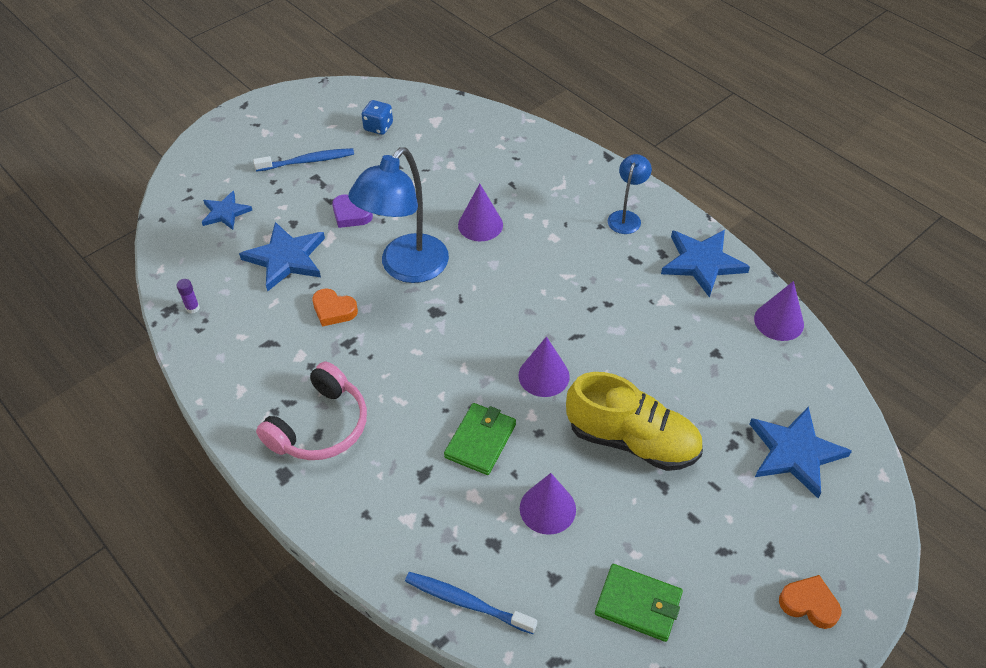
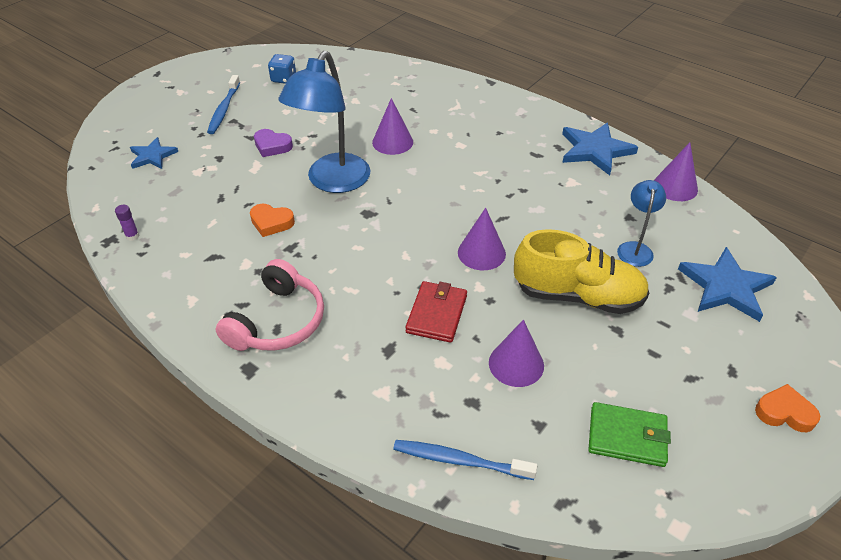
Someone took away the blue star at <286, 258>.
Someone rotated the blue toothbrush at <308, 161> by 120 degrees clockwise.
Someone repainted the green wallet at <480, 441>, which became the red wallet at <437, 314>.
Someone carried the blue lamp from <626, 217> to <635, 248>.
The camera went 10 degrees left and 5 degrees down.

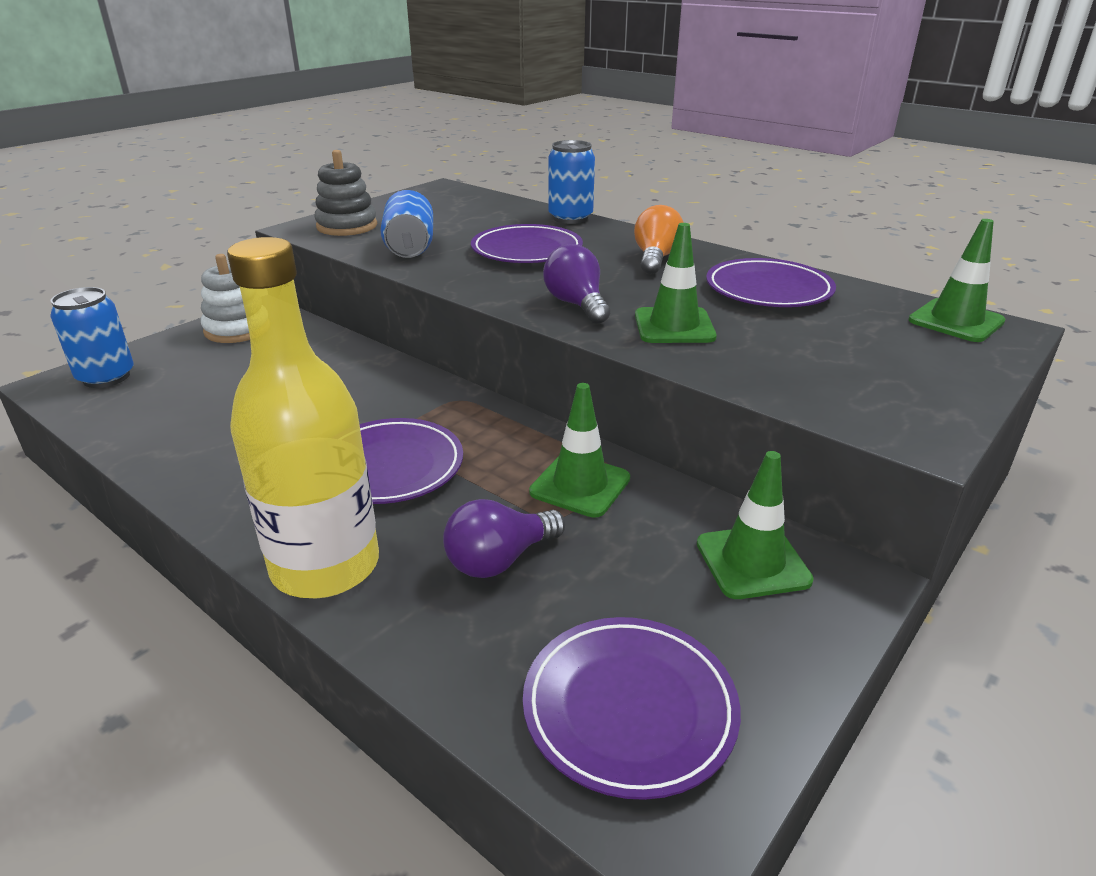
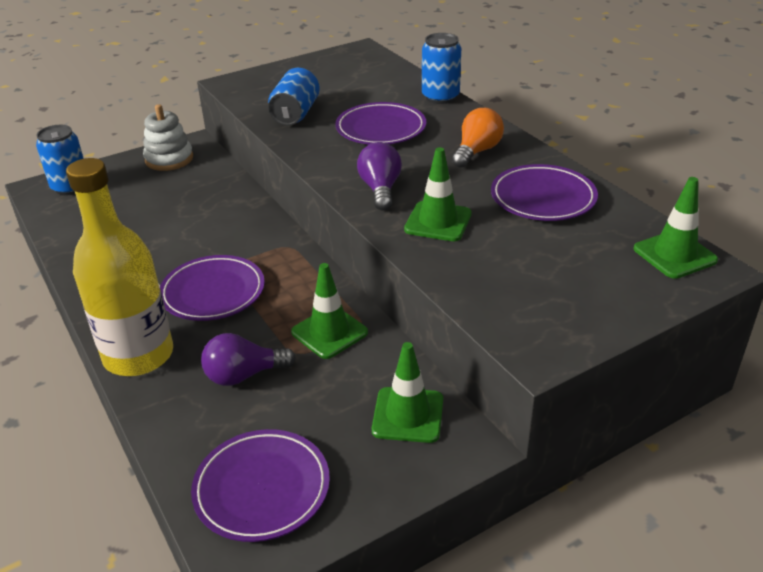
Someone took away the grey stacking toy at <347, 226>.
The camera went 20 degrees right and 5 degrees up.

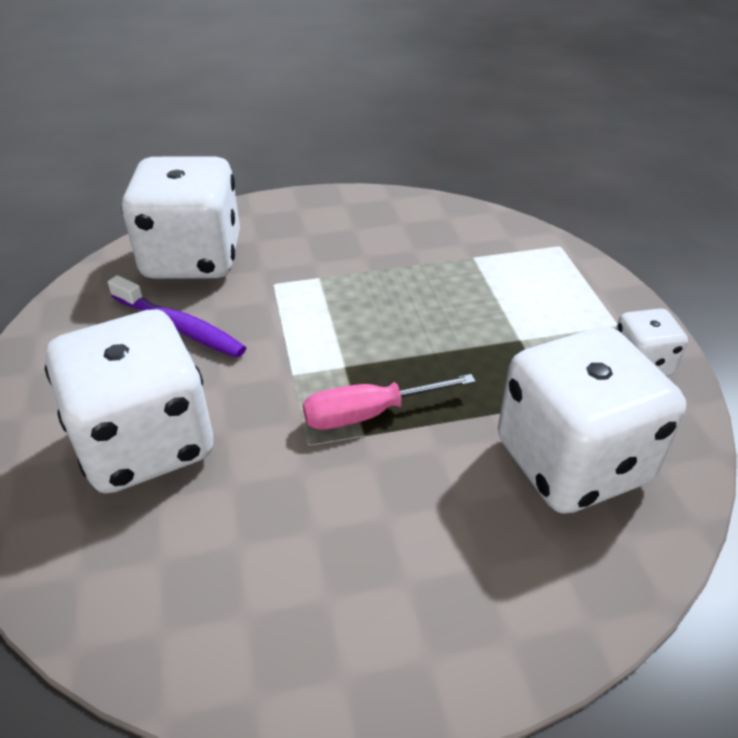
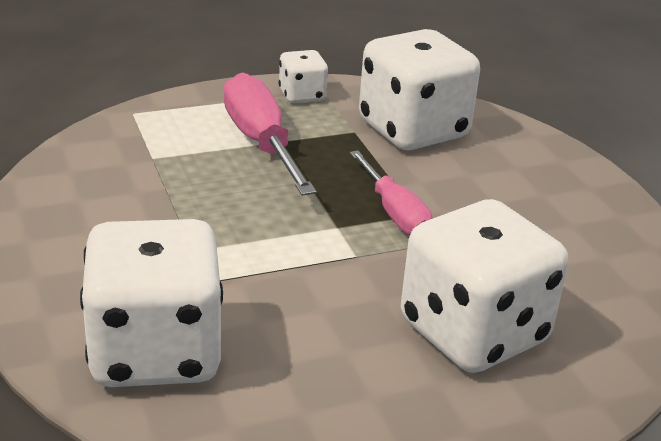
Someone took away the purple toothbrush at <180, 327>.
Someone put down the pink screwdriver at <261, 143>.
The camera went 100 degrees left and 10 degrees down.

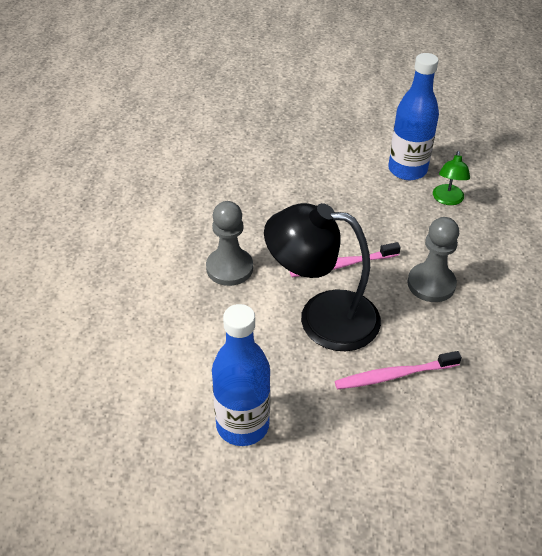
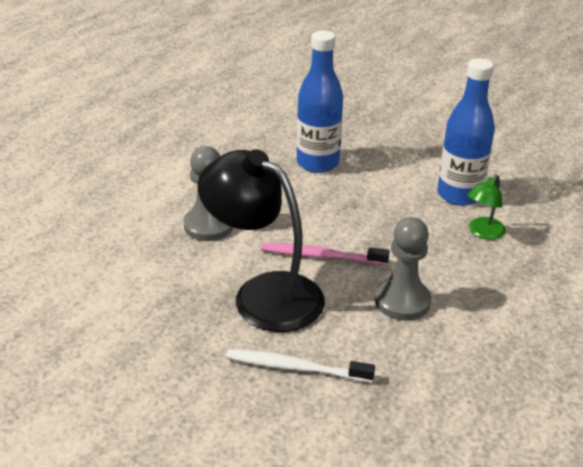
Someone carried the blue bottle from <242, 425> to <317, 163>.
Someone repainted the pink toothbrush at <393, 375>, which became the white toothbrush at <295, 367>.
The camera went 25 degrees right and 10 degrees down.

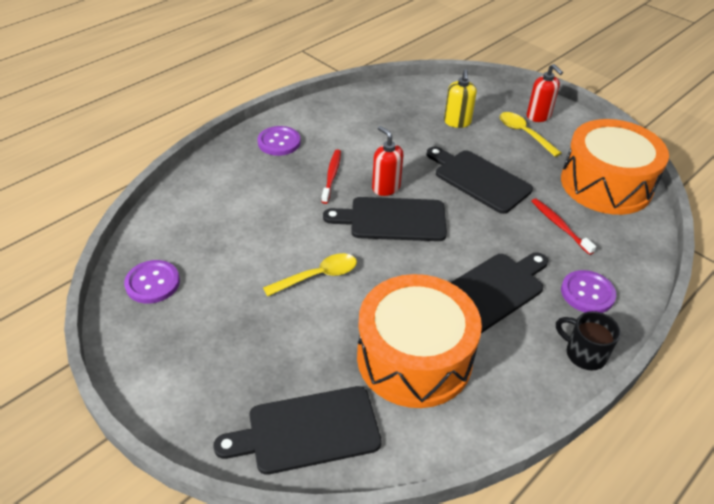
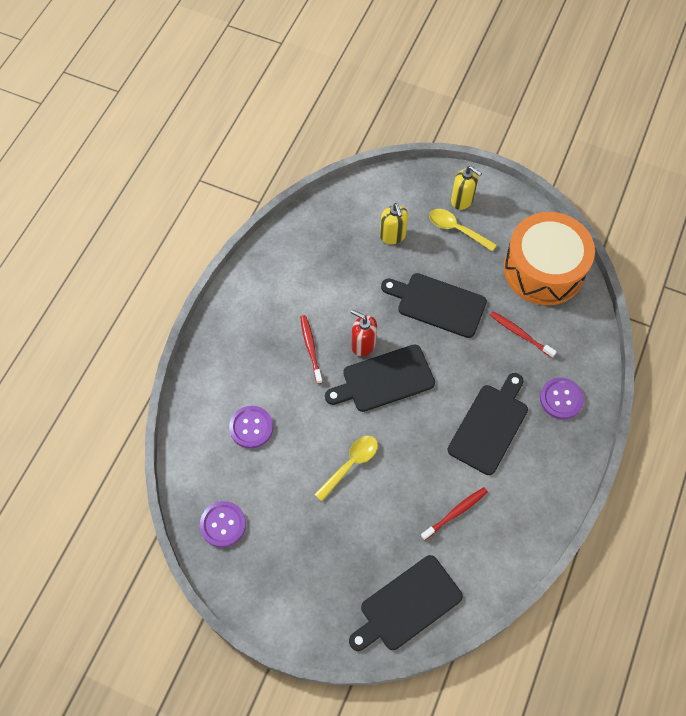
Someone carried the purple button from <279, 142> to <251, 427>.
Someone swapped the orange drum at <414, 357> for the red toothbrush at <455, 512>.
Someone repainted the red soap dispenser at <538, 116>, which became the yellow soap dispenser at <462, 200>.
Someone took away the black mug at <584, 354>.
The camera went 20 degrees left and 20 degrees up.

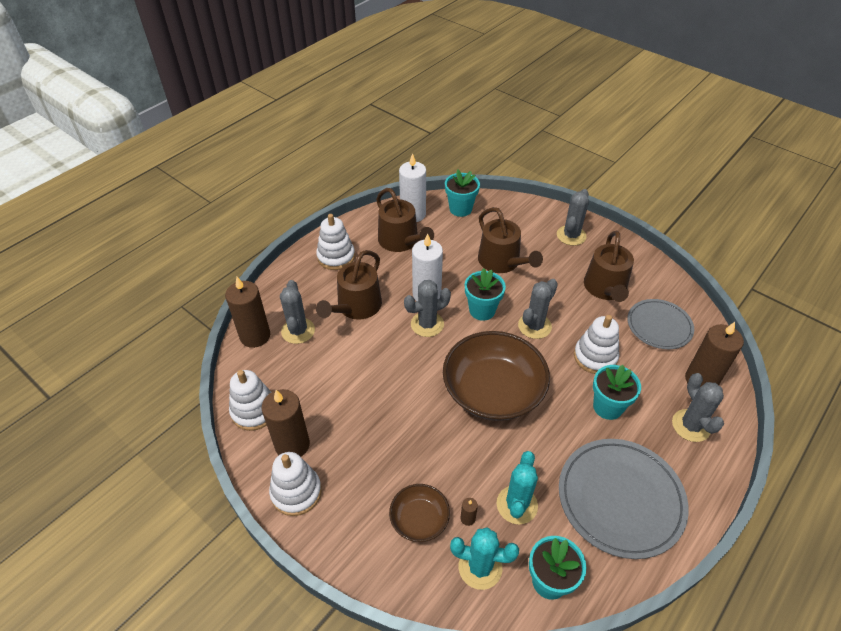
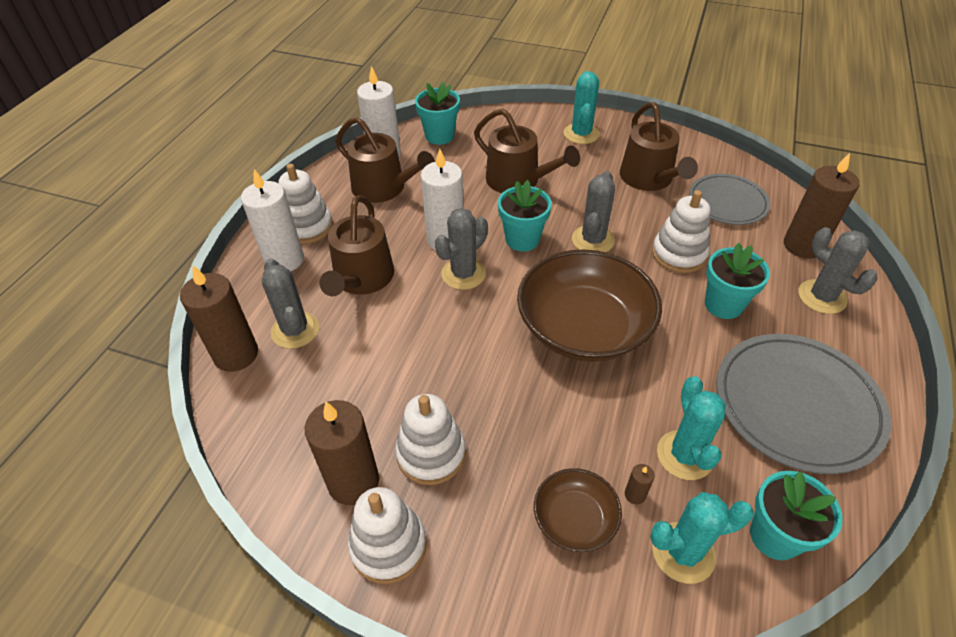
Someone carried the white stacking toy from <254, 411> to <431, 454>.
Someone repainted the grey cactus at <571, 235>, which became the turquoise cactus at <581, 134>.
Someone put down the white candle at <284, 260>.
The camera went 20 degrees left and 0 degrees up.

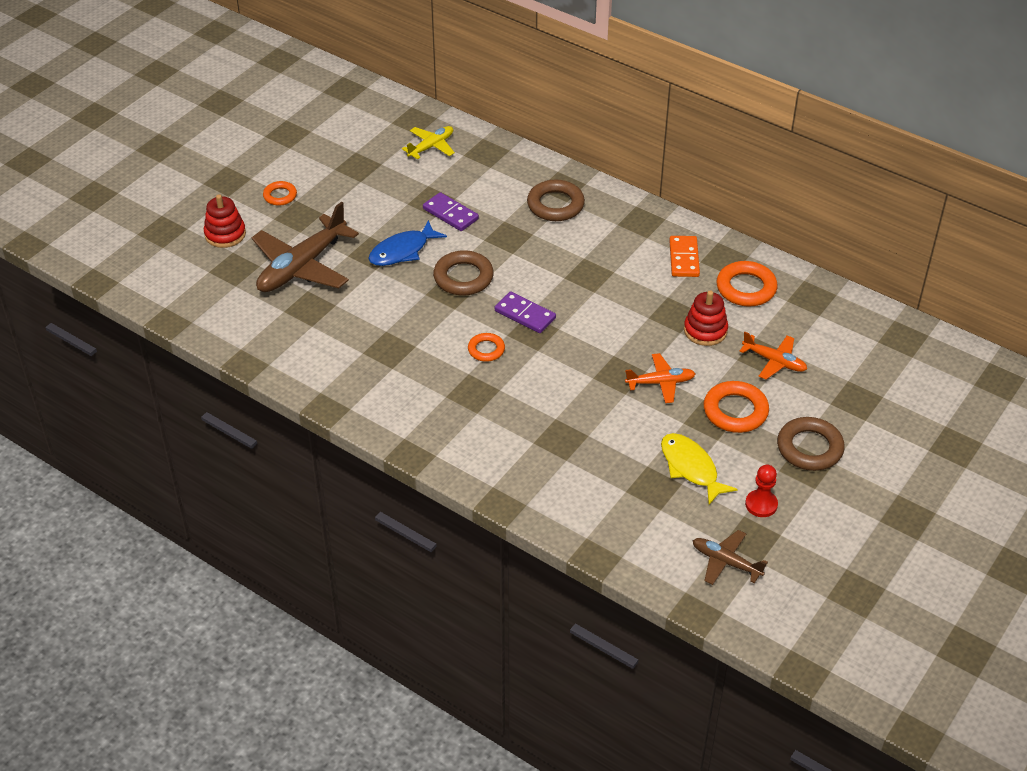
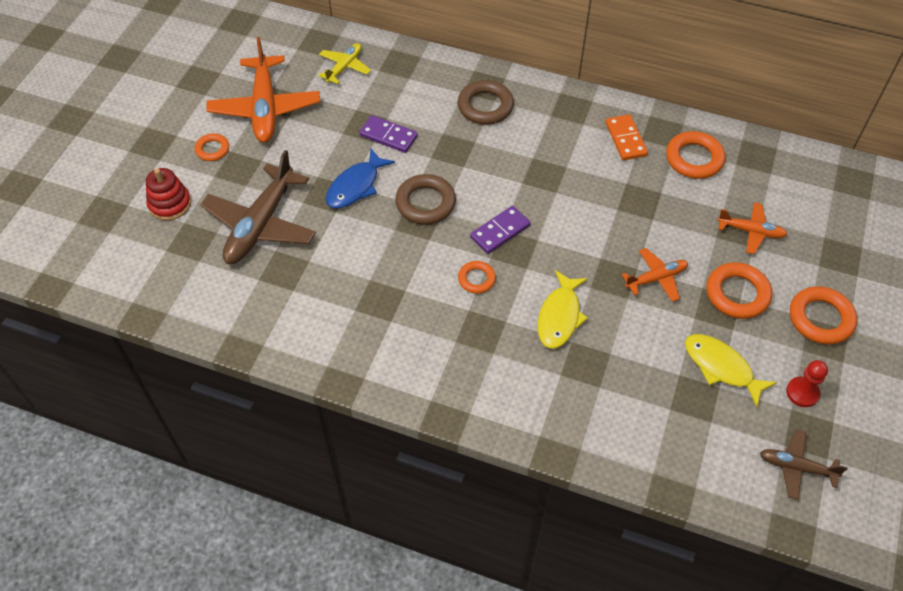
Someone rotated the purple domino at <525, 314> by 60 degrees counterclockwise.
Someone took away the red stacking toy at <705, 330>.
Someone repainted the brown ring at <809, 448>, which became the orange ring at <820, 318>.
Someone put down the orange plane at <265, 108>.
Someone put down the yellow fish at <559, 316>.
The camera went 15 degrees left and 10 degrees up.

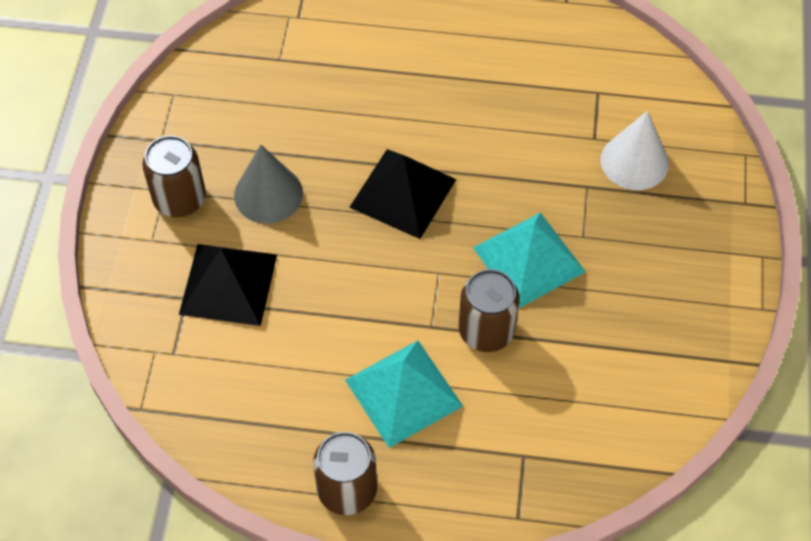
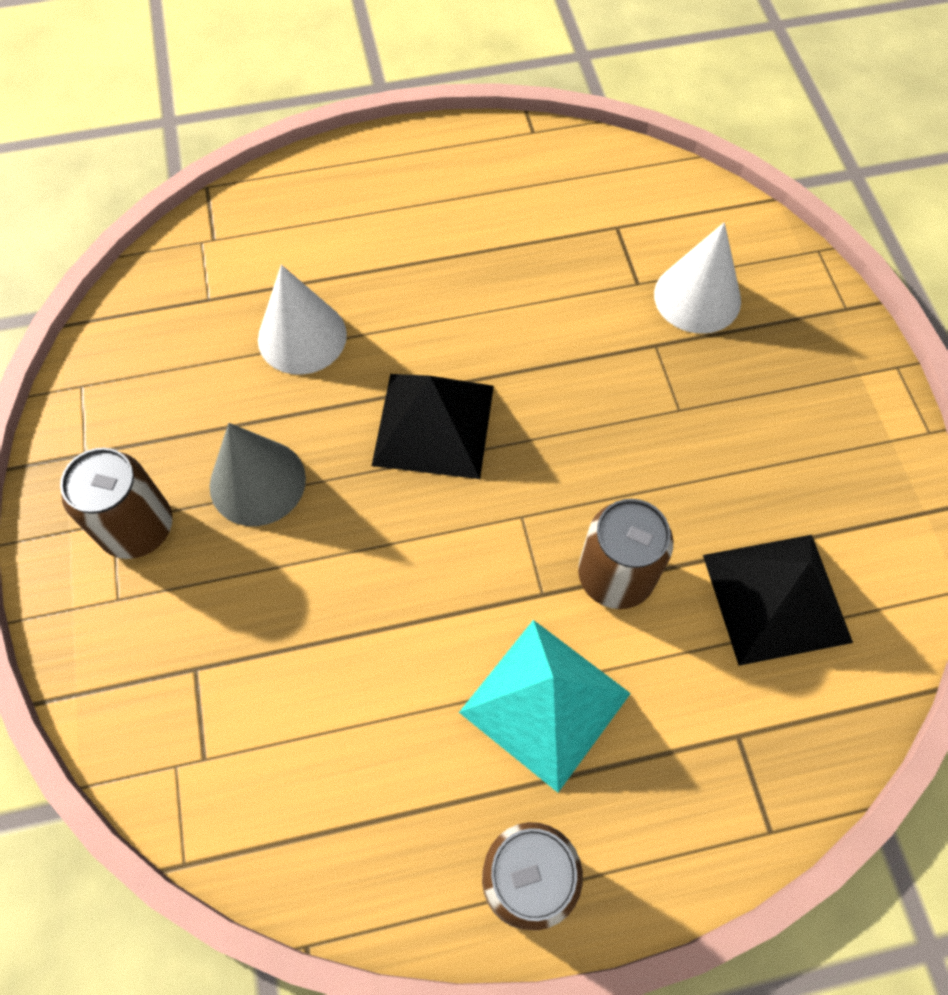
Someone carried the black pyramid from <228, 284> to <776, 598>.
Someone took away the turquoise pyramid at <529, 259>.
Someone put down the white cone at <302, 336>.
The camera went 20 degrees left and 5 degrees up.

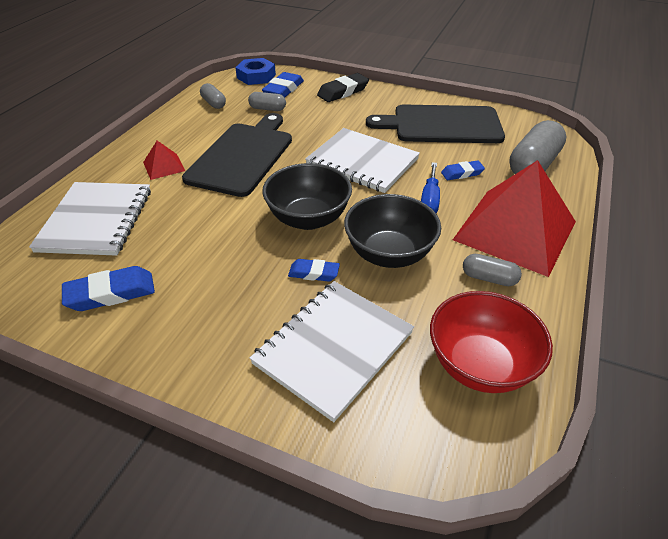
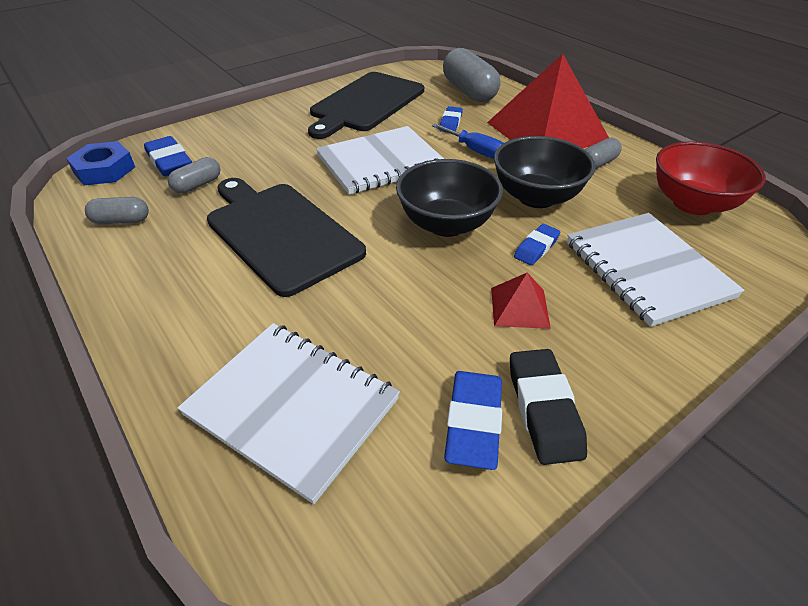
Someone carried the red pyramid from <164, 166> to <519, 307>.
Someone carried the black eraser from <343, 92> to <544, 409>.
The camera went 60 degrees left and 0 degrees up.

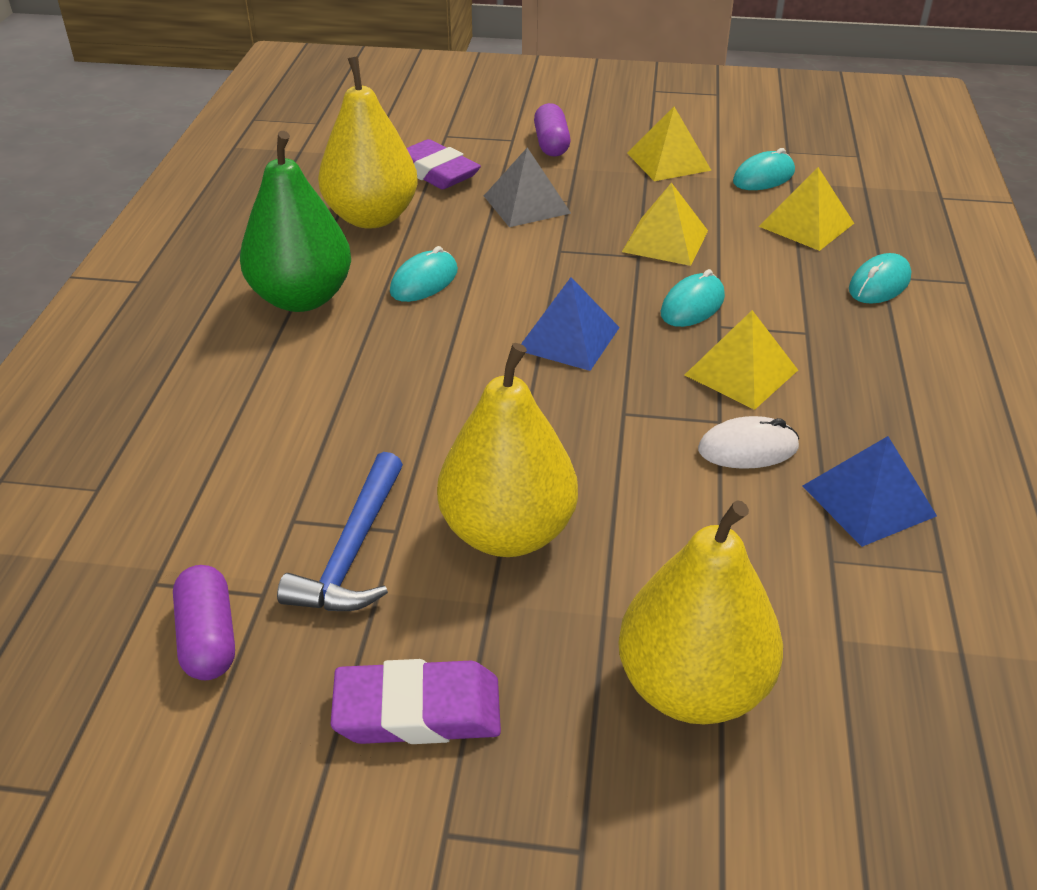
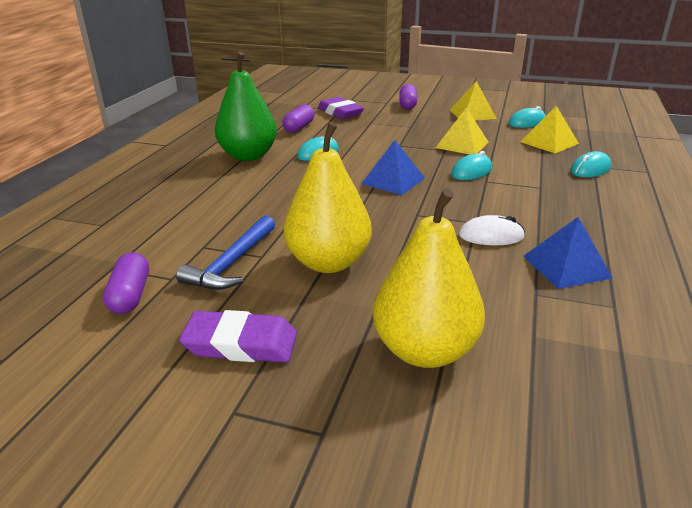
Someone swapped the yellow pear at <372, 217> for the purple capsule at <299, 127>.
Someone took away the grey pyramid at <527, 204>.
Someone took away the yellow pyramid at <741, 372>.
The camera went 10 degrees right and 10 degrees down.

